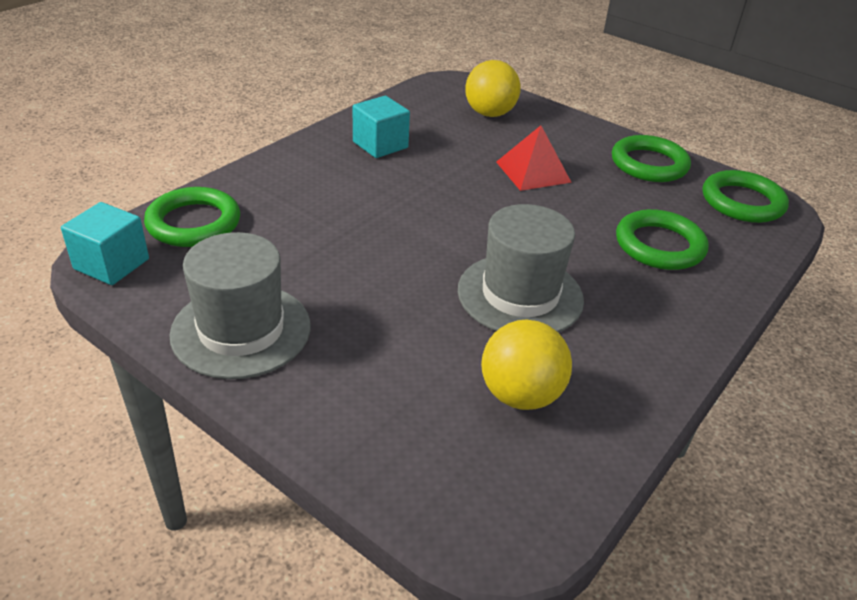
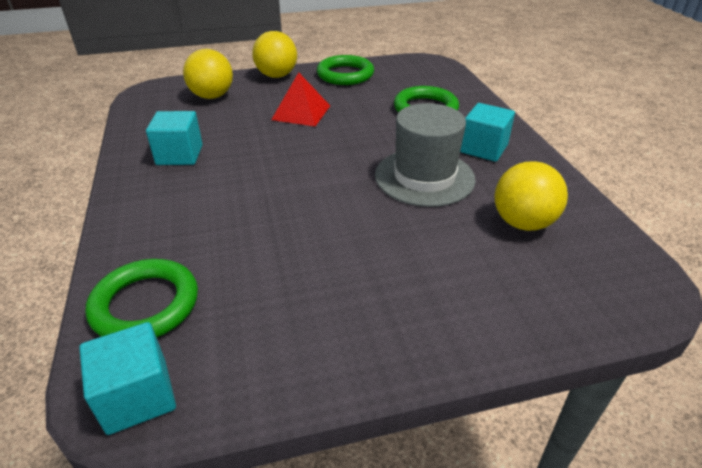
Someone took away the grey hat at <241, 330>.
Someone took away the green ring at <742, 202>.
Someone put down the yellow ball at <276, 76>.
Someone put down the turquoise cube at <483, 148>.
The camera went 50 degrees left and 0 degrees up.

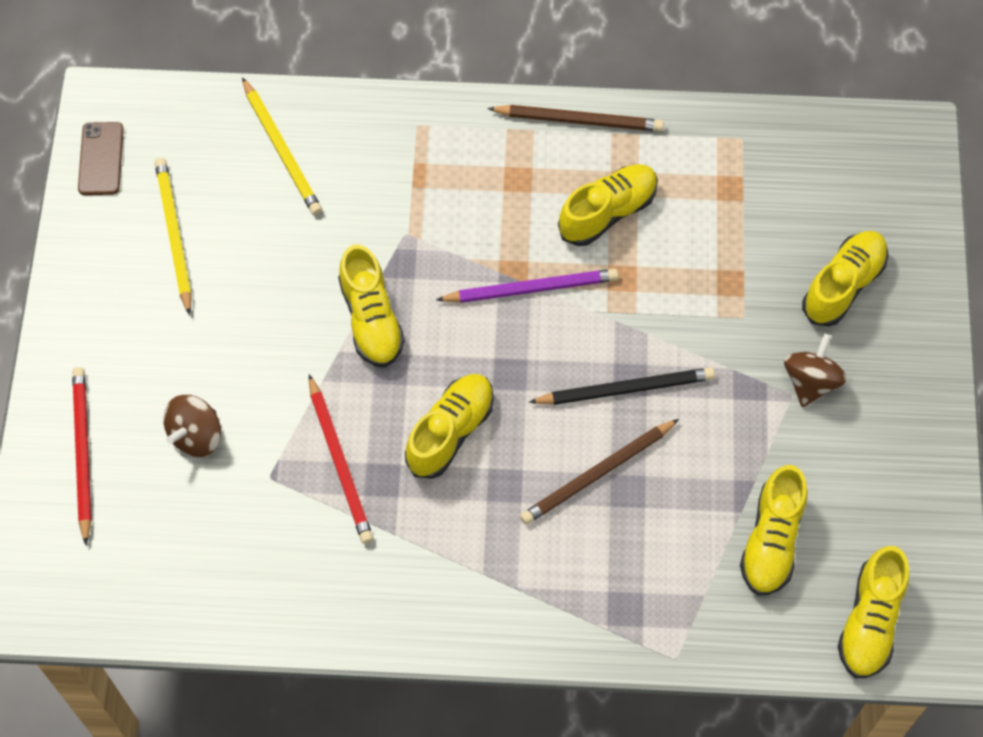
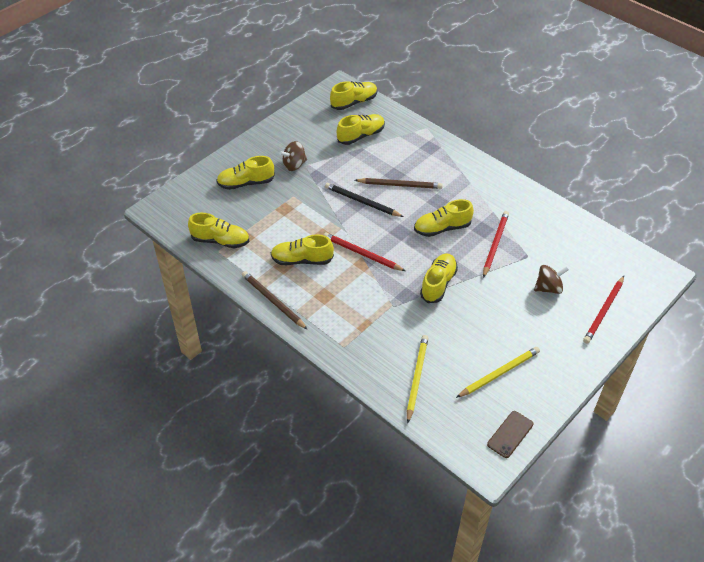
Someone rotated the yellow pencil at <174, 235> by 150 degrees counterclockwise.
Someone repainted the purple pencil at <531, 288>, which became the red pencil at <362, 254>.
Someone put down the yellow shoe at <220, 241>.
The camera went 140 degrees left and 15 degrees down.

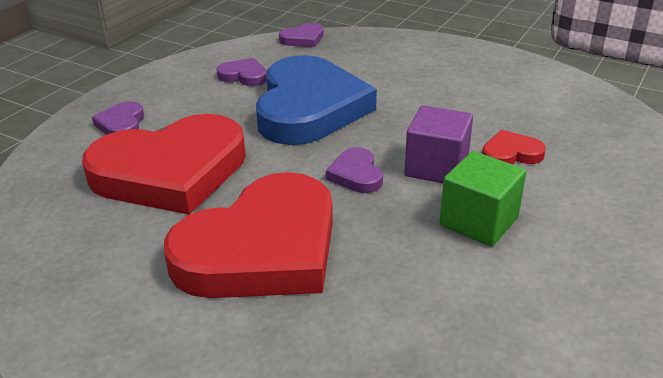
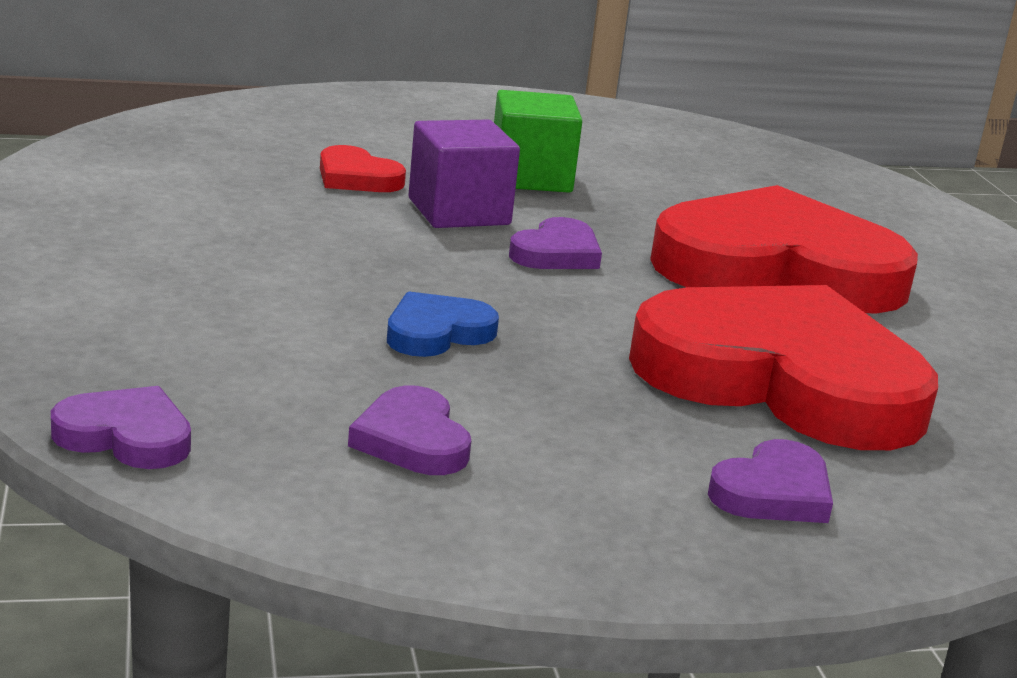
Someone scaled the blue heart at <309, 108> by 0.41.
The camera went 135 degrees left and 10 degrees down.

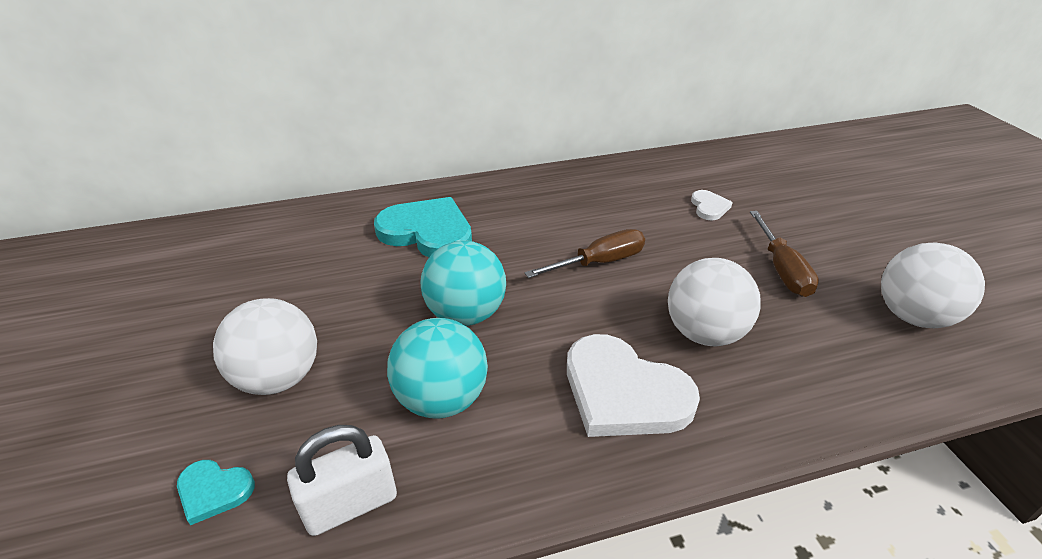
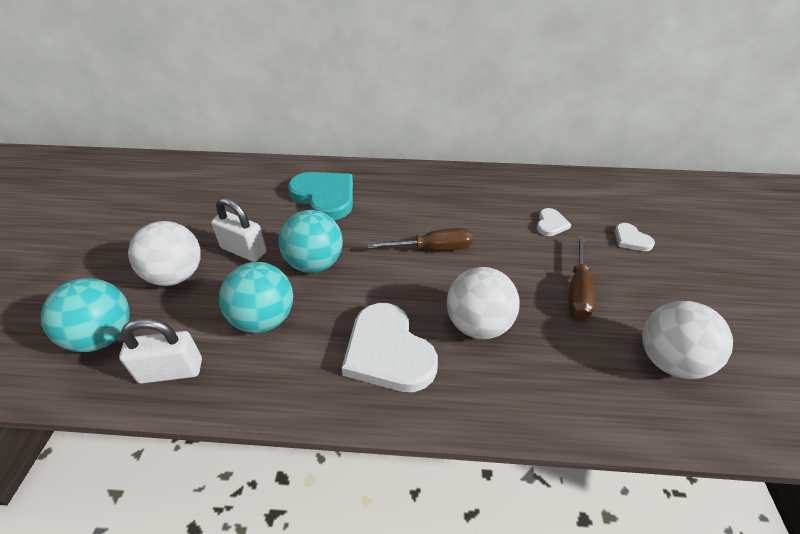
Someone swapped the turquoise heart at <214, 491> for the turquoise ball at <103, 337>.
Someone put down the white padlock at <244, 250>.
Someone put down the white heart at <631, 239>.
The camera went 20 degrees right and 5 degrees up.

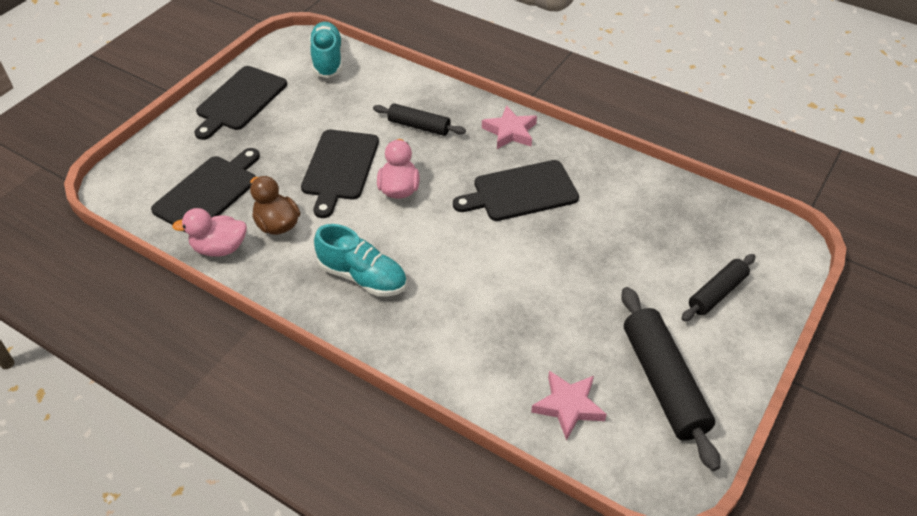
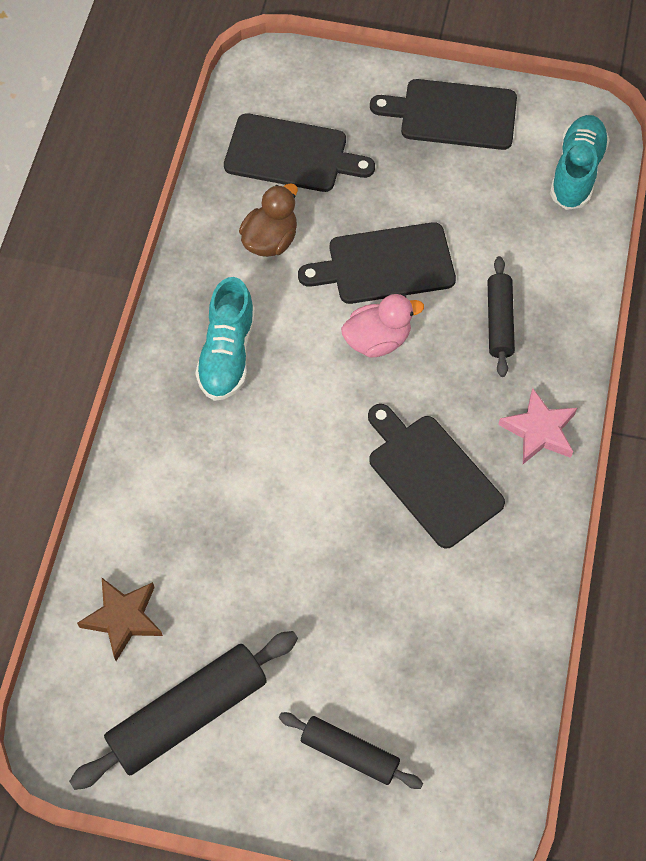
Someone took away the pink duck at <219, 248>.
Someone rotated the turquoise shoe at <327, 60> by 45 degrees counterclockwise.
Someone repainted the pink star at <568, 406>, which became the brown star at <123, 618>.
The camera went 70 degrees right and 15 degrees up.

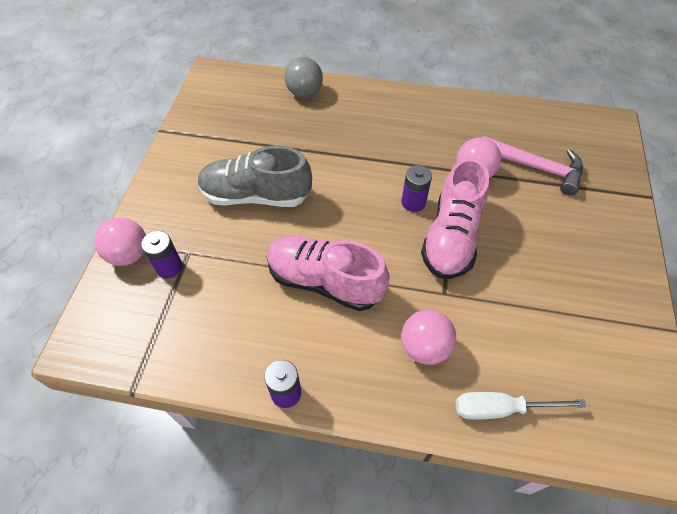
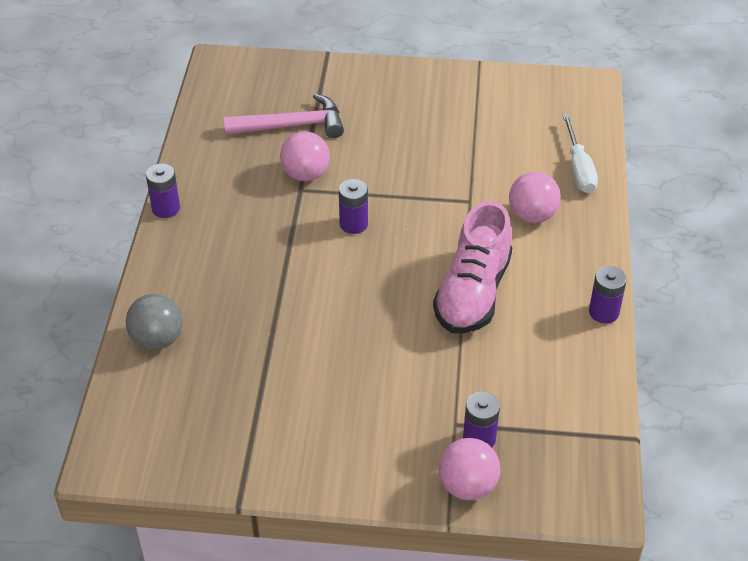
Someone took away the grey shoe at <256, 195>.
Someone took away the pink shoe at <451, 237>.
Someone rotated the pink hammer at <536, 167> by 60 degrees clockwise.
Someone put down the purple battery at <166, 208>.
The camera went 95 degrees left and 10 degrees down.

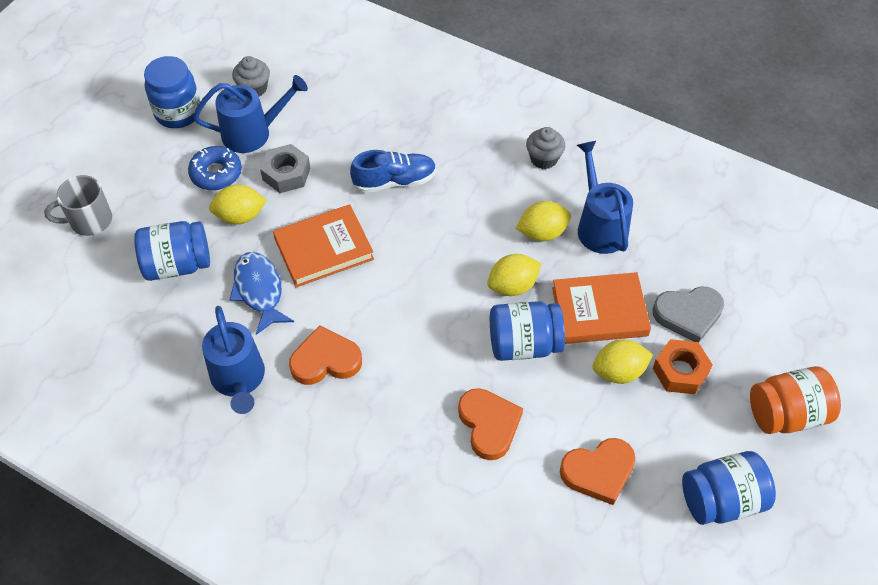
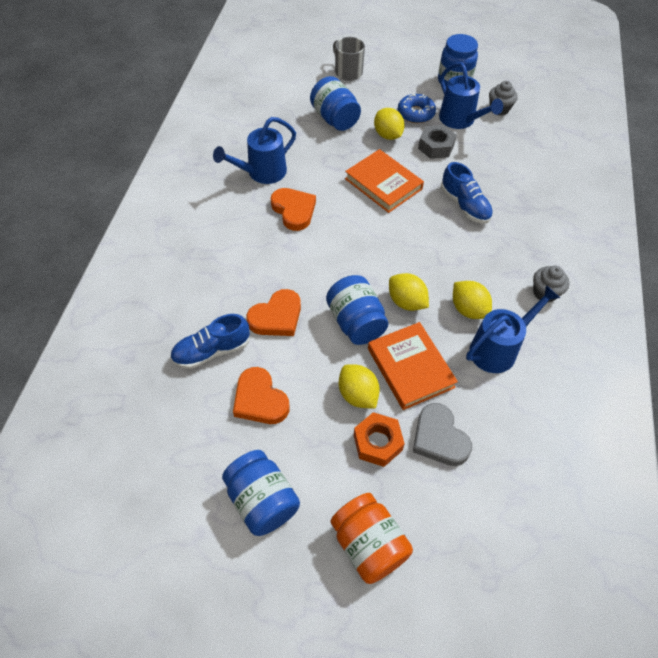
Someone took away the blue fish at <259, 291>.
Someone put down the blue shoe at <212, 351>.
The camera went 70 degrees right and 0 degrees up.

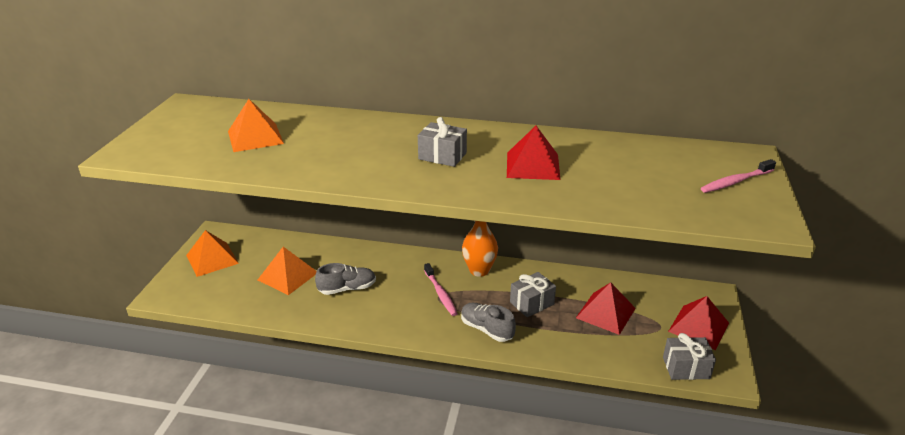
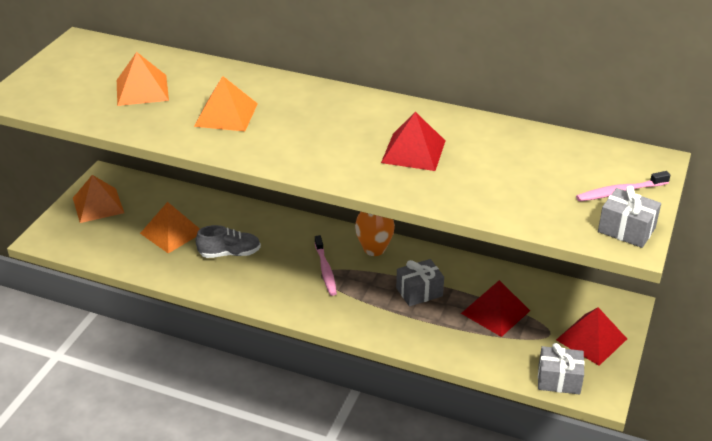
Someone carried the grey gift from <442, 156> to <626, 230>.
Someone took away the grey shoe at <487, 329>.
Someone put down the orange pyramid at <226, 114>.
The camera went 10 degrees right and 5 degrees up.

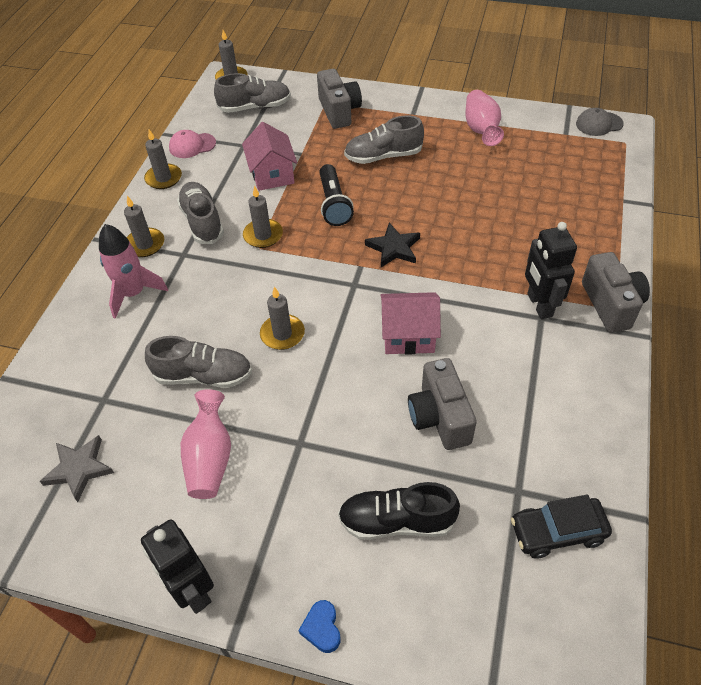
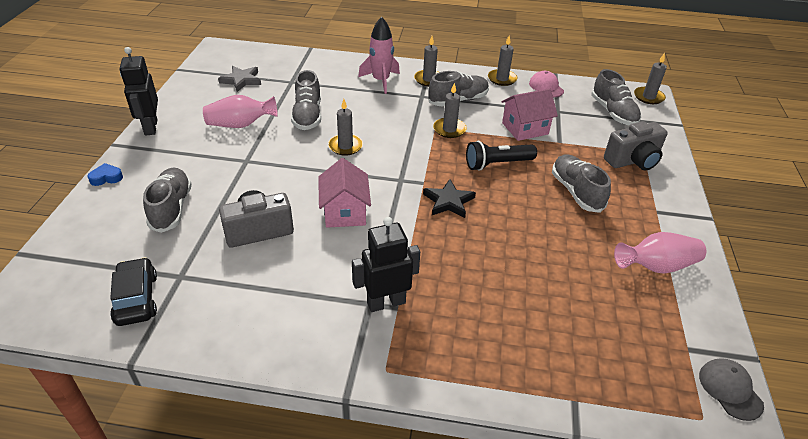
Someone rotated the black robot at <192, 589> by 60 degrees counterclockwise.
Someone repainted the black shoe at <396, 521>, which became the grey shoe at <171, 208>.
Someone took away the grey camera at <611, 304>.
The camera went 80 degrees right and 10 degrees down.

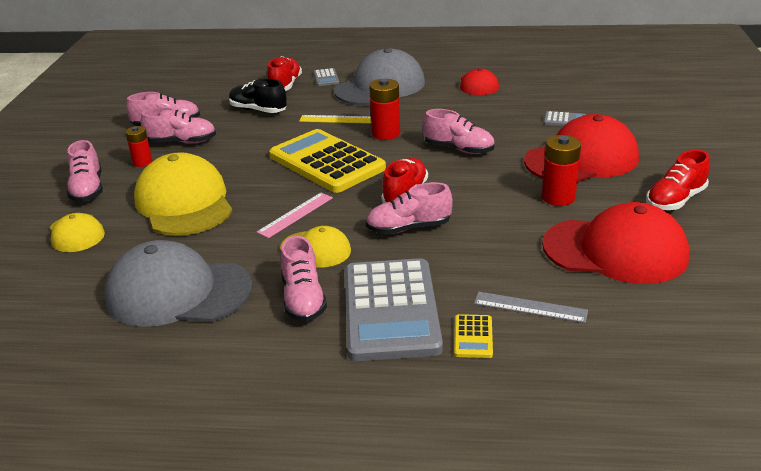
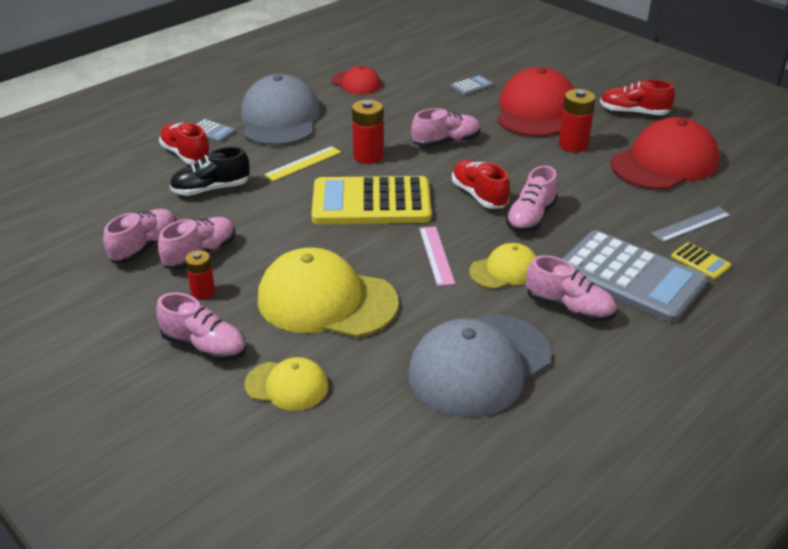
Someone rotated the red shoe at <675, 200> by 105 degrees clockwise.
The camera went 50 degrees left and 5 degrees up.

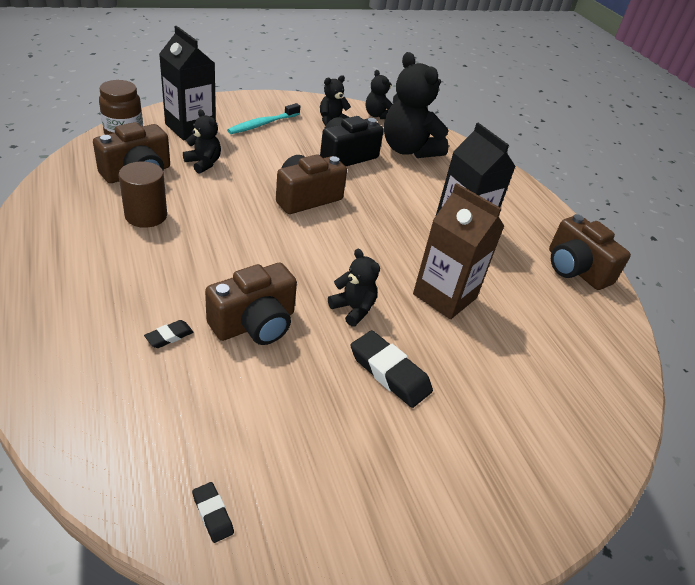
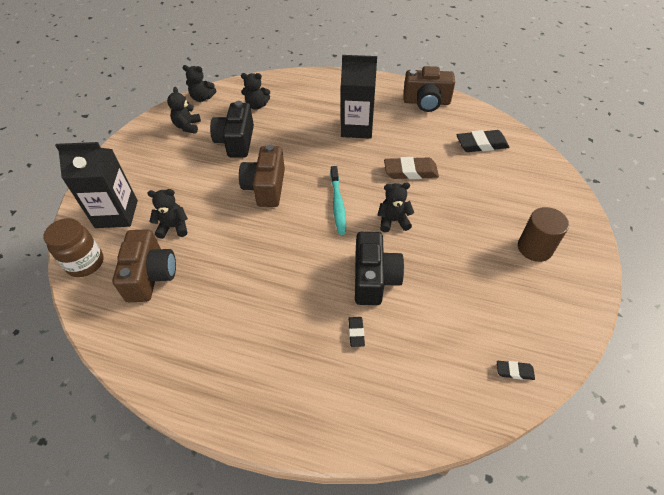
Someone carried the brown cylinder from <146, 215> to <534, 248>.
Someone repainted the brown camera at <255, 324>, which became the black camera at <374, 279>.
Someone carried the turquoise toothbrush from <263, 124> to <338, 204>.
Someone carried the black eraser from <389, 372> to <481, 144>.
Someone scaled the black teddy bear at <408, 150> by 0.51.
Someone swapped the brown carton at <444, 296> for the brown eraser at <410, 171>.
The camera went 45 degrees left and 10 degrees up.

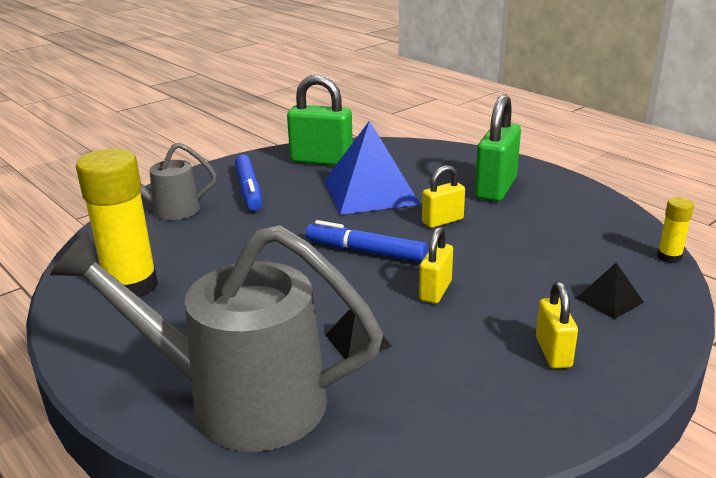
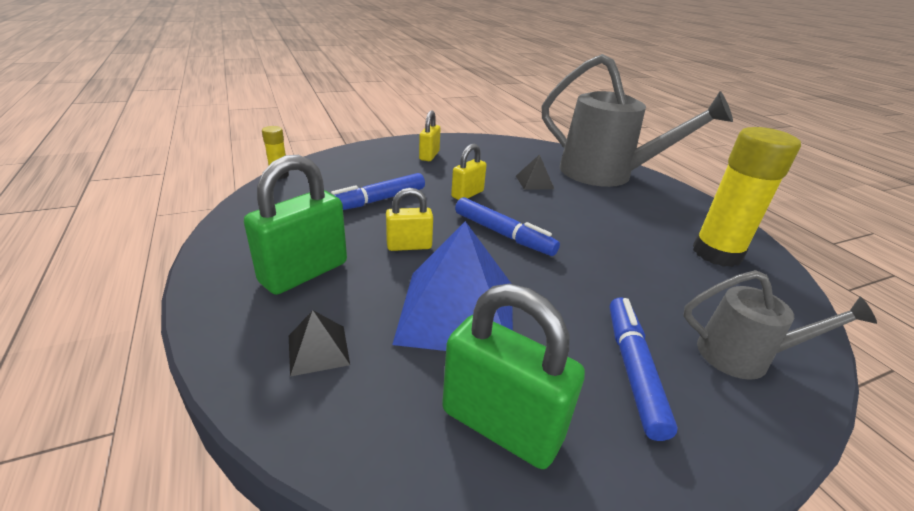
Someone carried the black pyramid from <609, 300> to <318, 350>.
Someone put down the blue marker at <377, 200>.
The camera went 165 degrees left and 5 degrees up.

